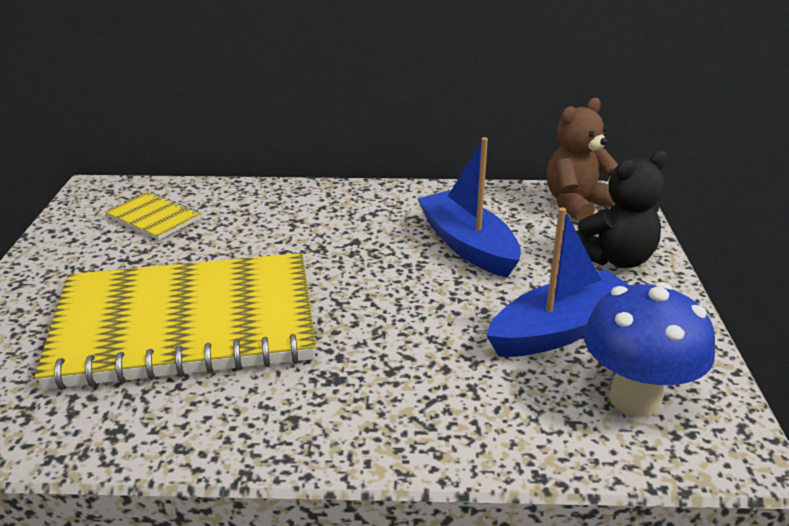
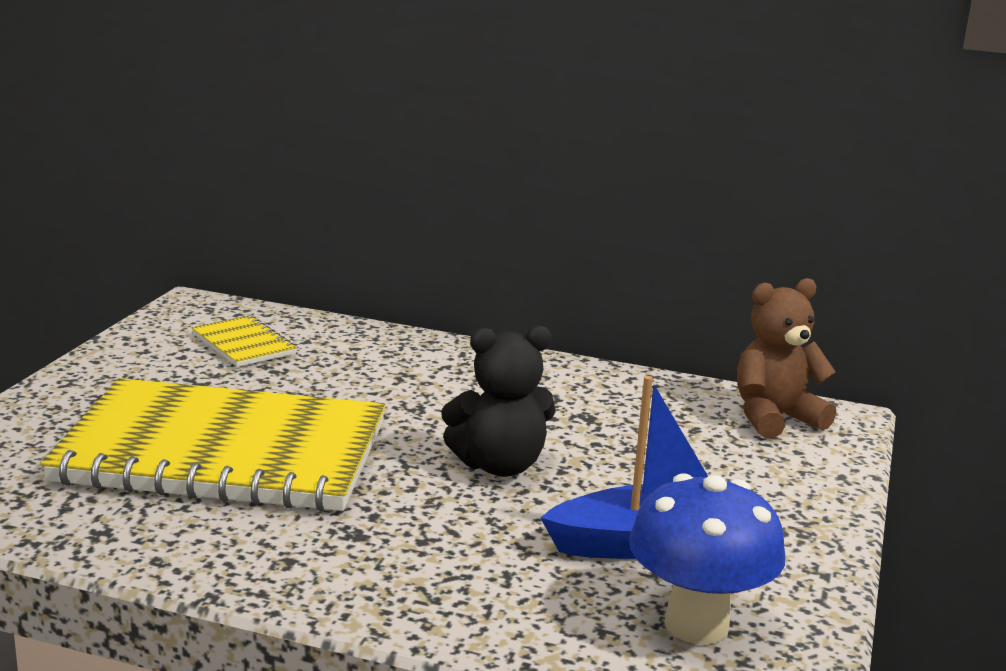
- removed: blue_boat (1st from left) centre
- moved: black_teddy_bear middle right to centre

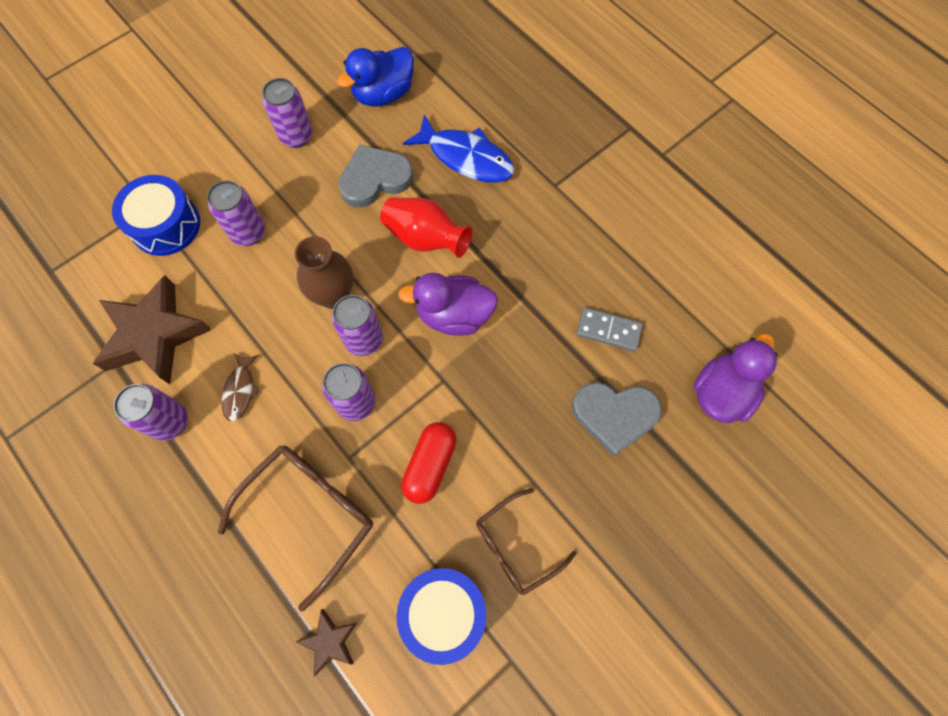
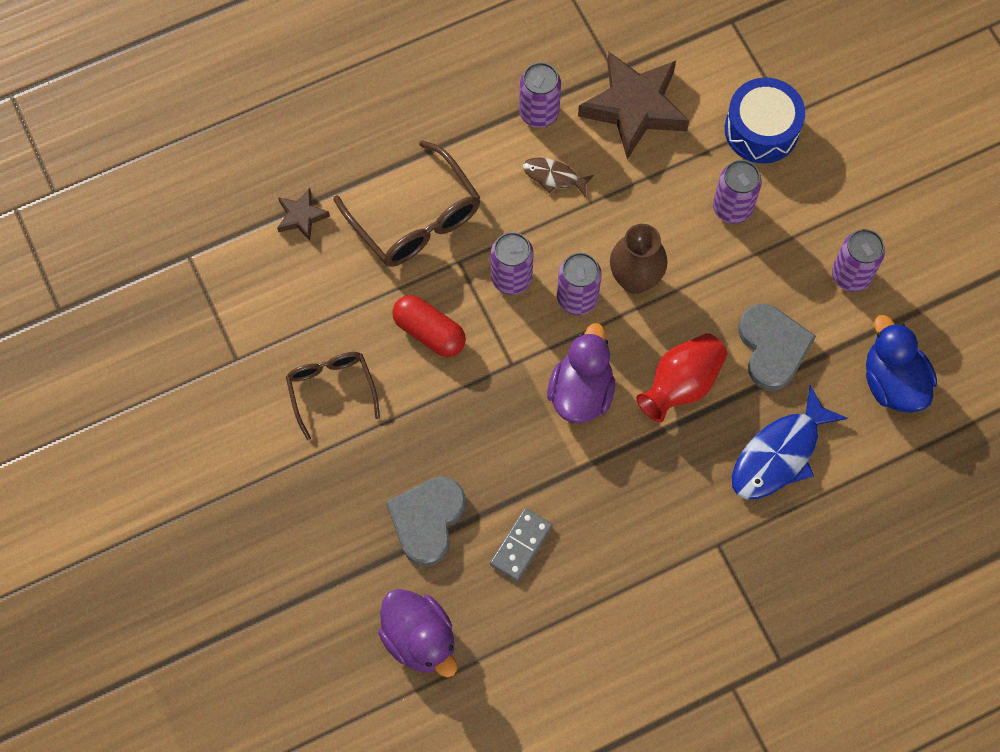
- removed: blue_drum (2nd from left) bottom centre

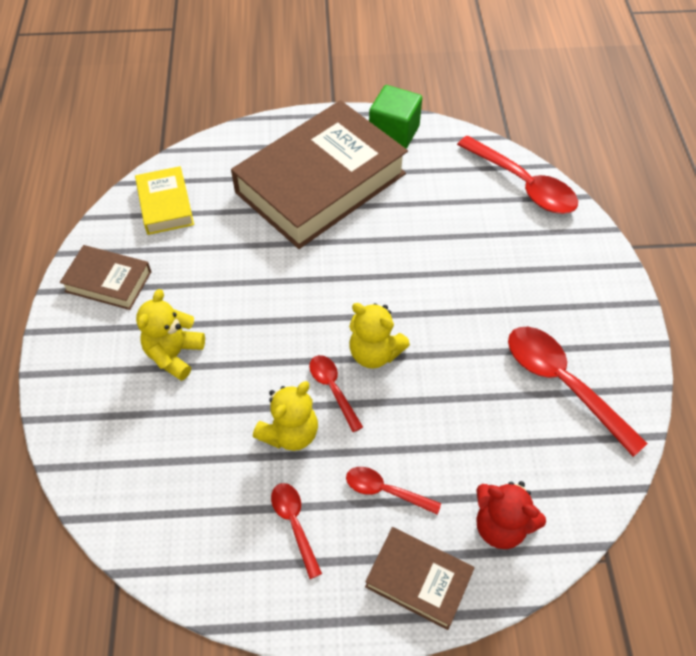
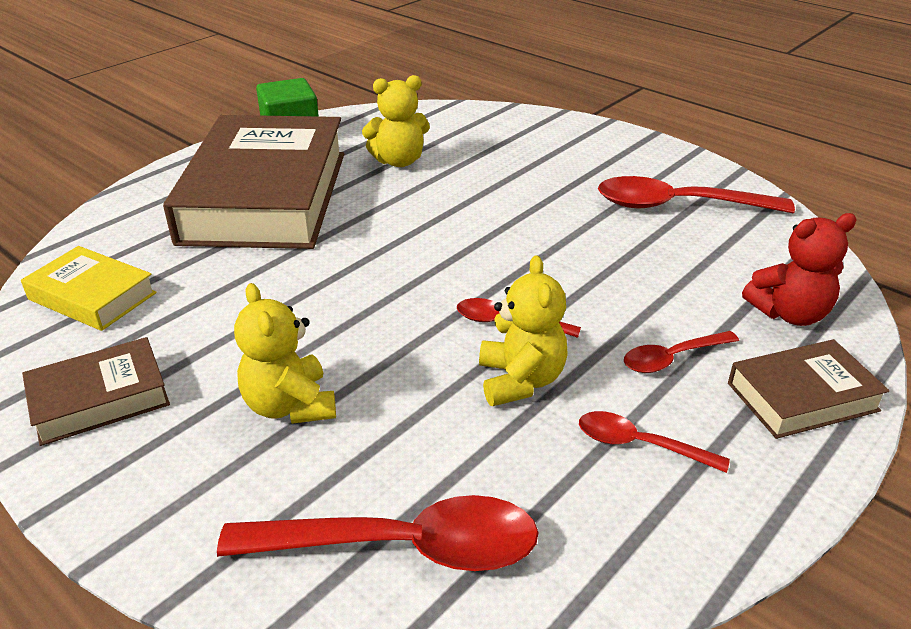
- moved: yellow_teddy_bear (3rd from left in the first image) centre to yellow_teddy_bear (2nd from left) top centre
- moved: red_spoon (4th from left in the first image) top right to red_spoon (1st from left) bottom centre

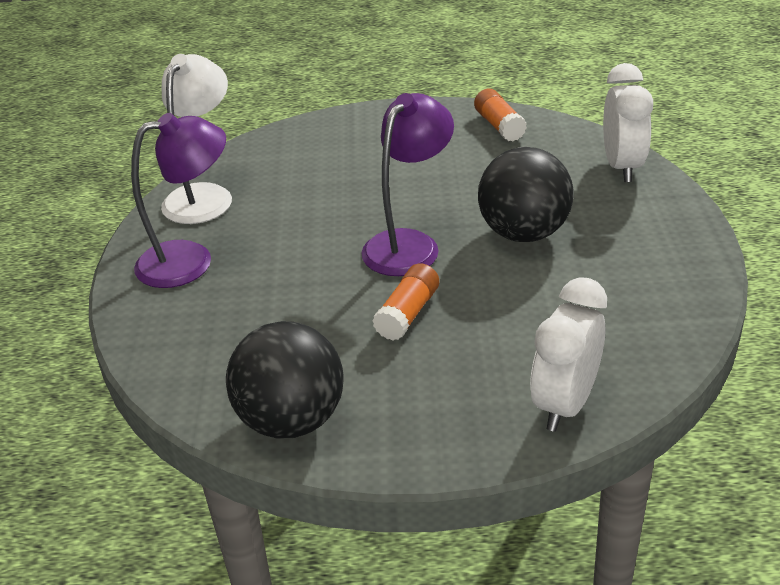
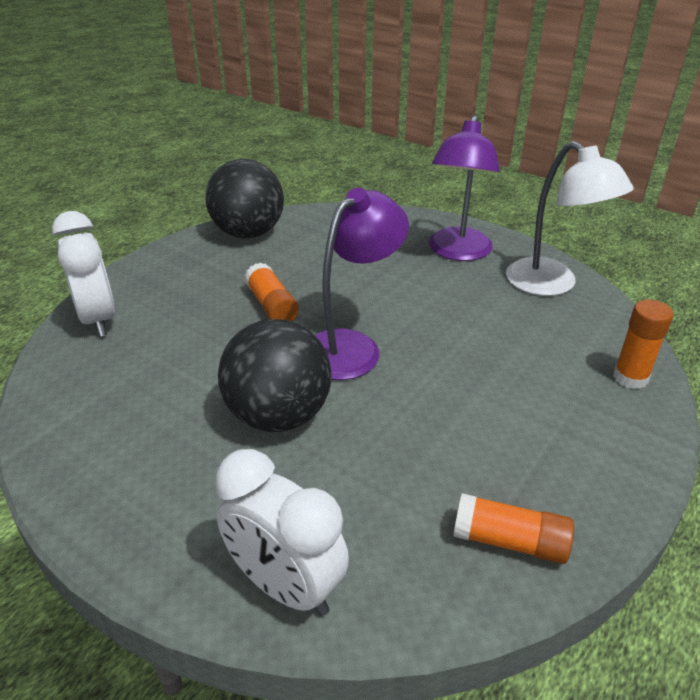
- turned: purple_lamp (2nd from left in the first image) top centre = centre 120 degrees counterclockwise
- added: orange_glue_stick (3rd from left) middle right

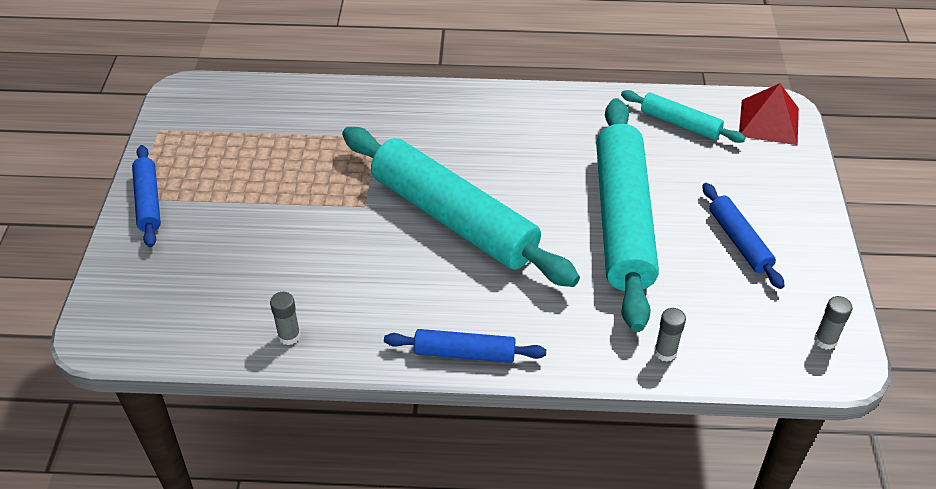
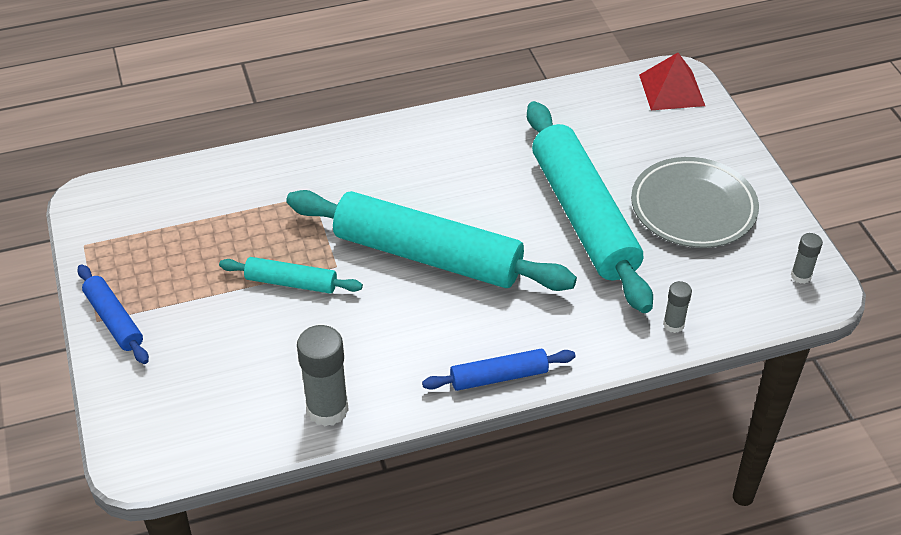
- resized: grey_glue_stick (1st from left) middle left = bottom centre x1.88
- moved: turquoise_rolling_pin (3rd from left in the first image) top right to turquoise_rolling_pin (1st from left) middle left
- replaced: blue_rolling_pin (3rd from left) middle right to grey_plate middle right

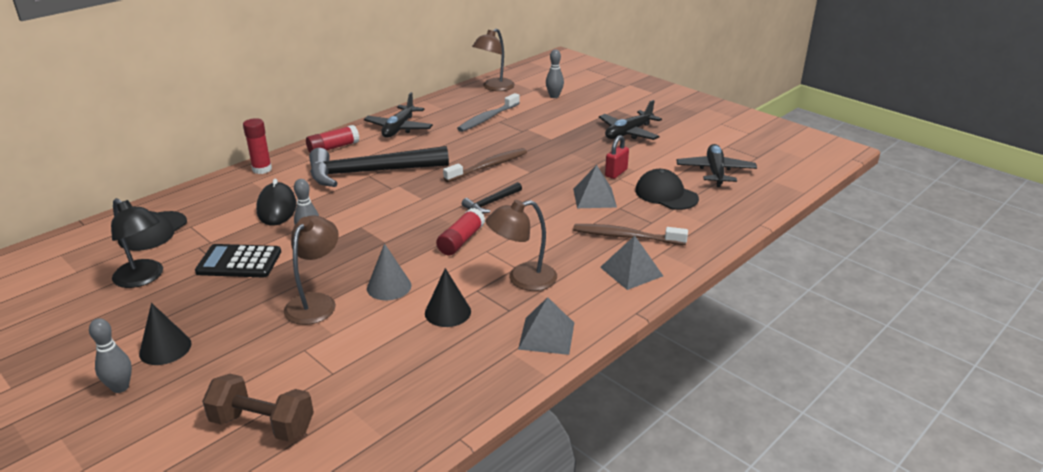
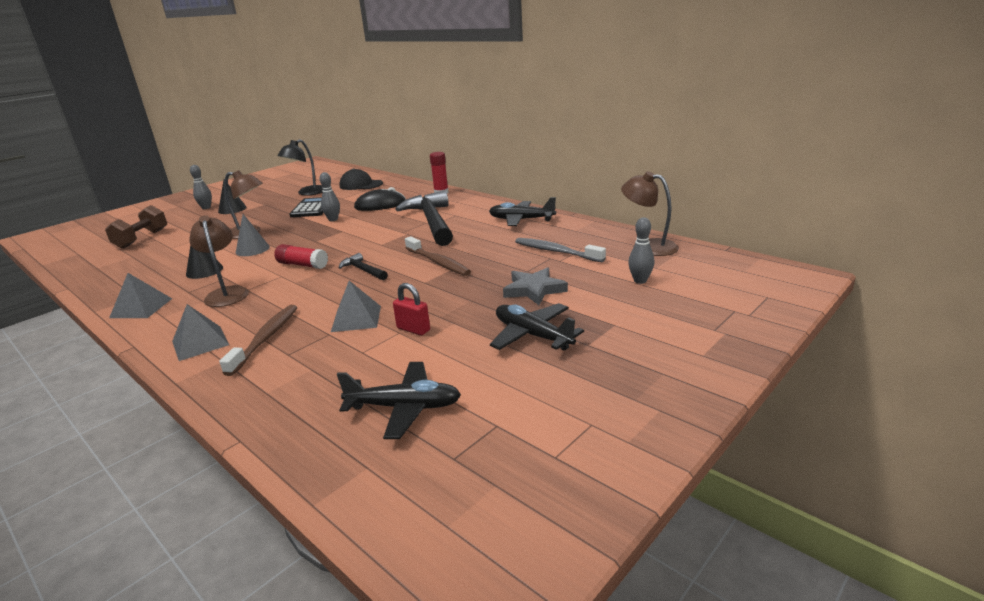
- removed: red_glue_stick (2nd from left) top left
- removed: black_cap (2nd from left) centre
- added: grey_star centre

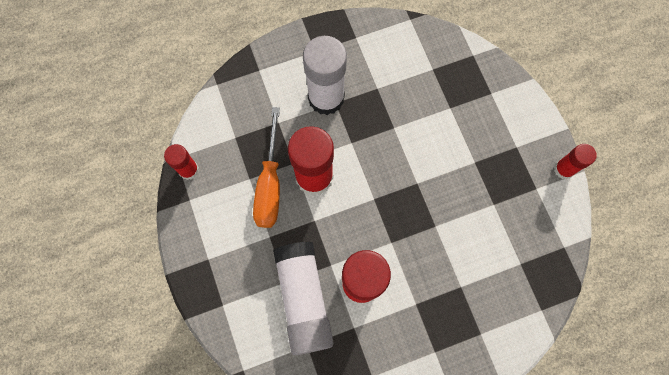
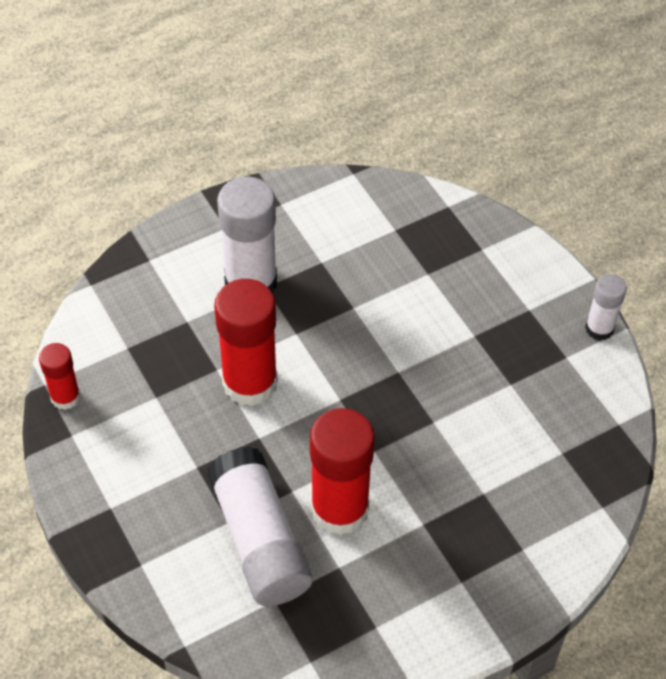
- removed: orange_screwdriver centre
- recoloured: red_glue_stick (4th from left) middle right to white_glue_stick (3rd from left) middle right

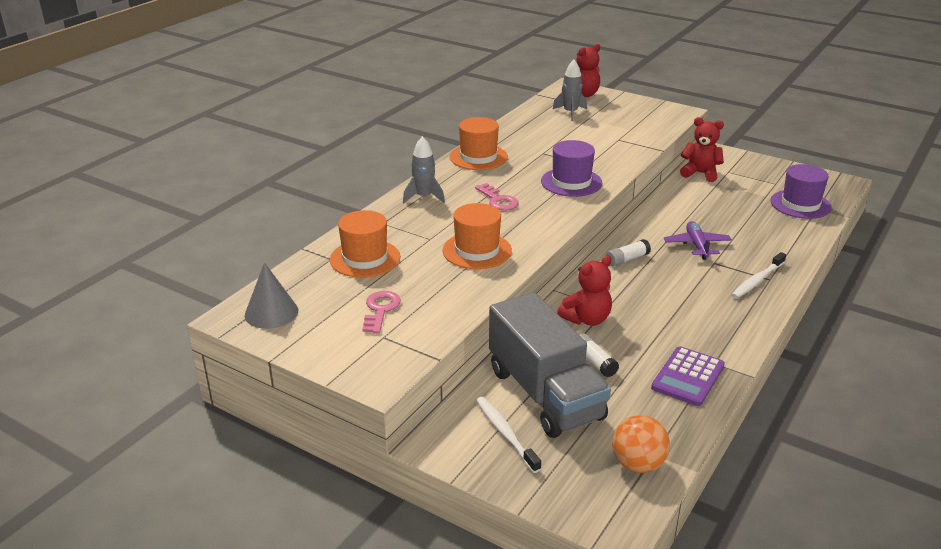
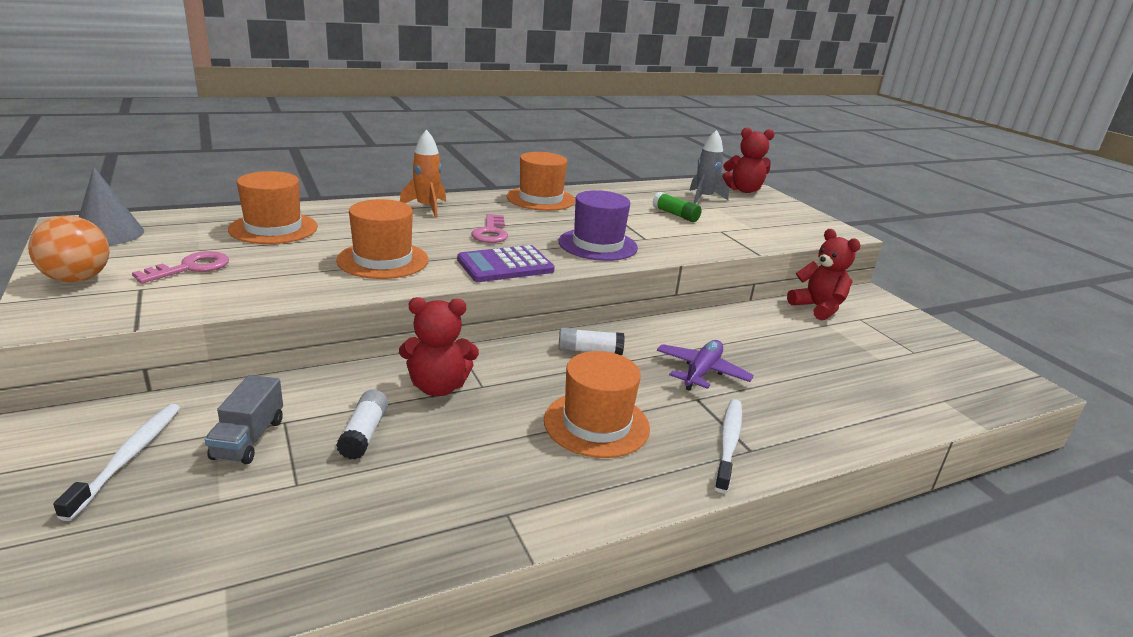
- recoloured: grey_rocket (1st from left) top centre to orange_rocket top centre
- resized: grey_truck centre = middle left x0.43
- moved: orange_ball bottom right to middle left
- moved: purple_calculator bottom right to centre
- turned: white_toothbrush (2nd from left) middle right = bottom centre 120 degrees clockwise
- removed: purple_hat (2nd from left) middle right
- added: orange_hat (4th from left) centre
- added: green_glue_stick top centre

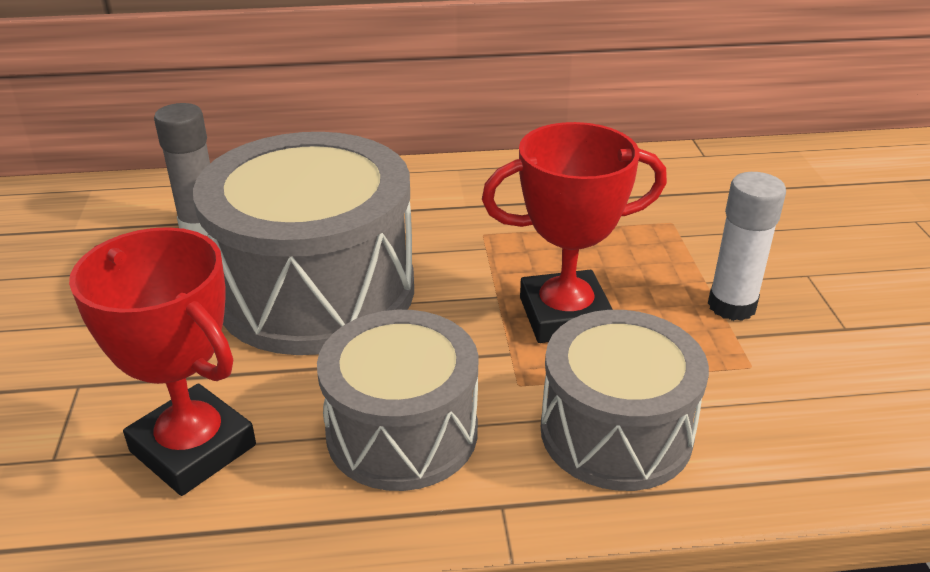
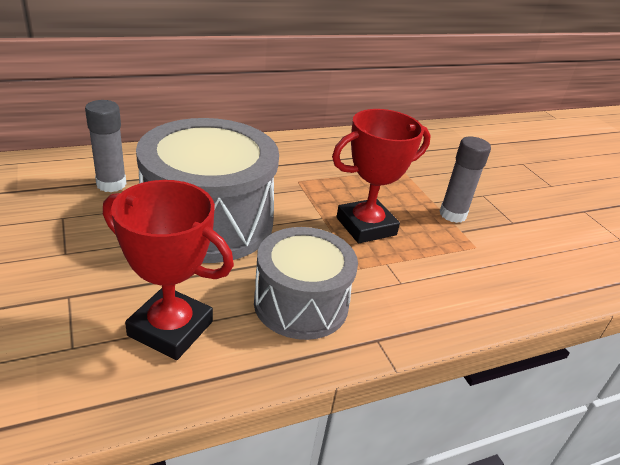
- removed: grey_drum (3rd from left) bottom right
- recoloured: white_glue_stick middle right to grey_glue_stick (2nd from left) middle right

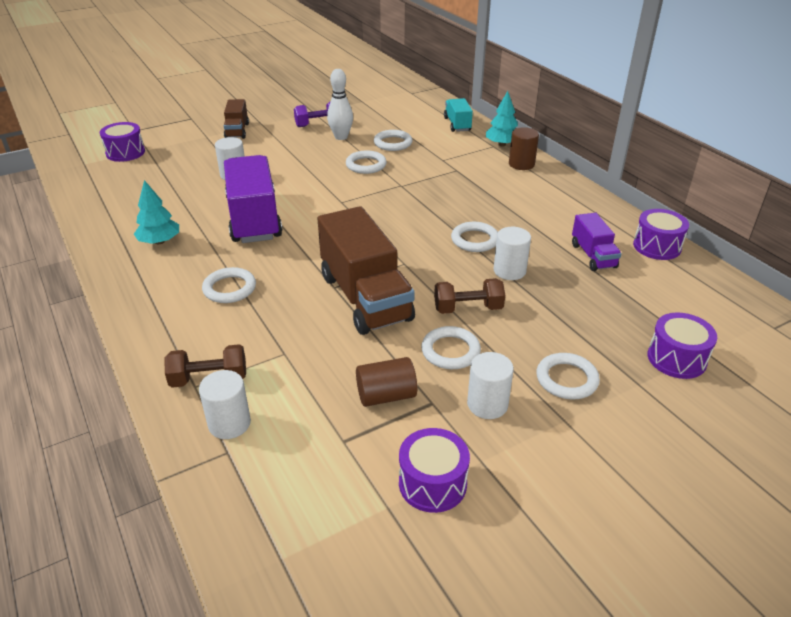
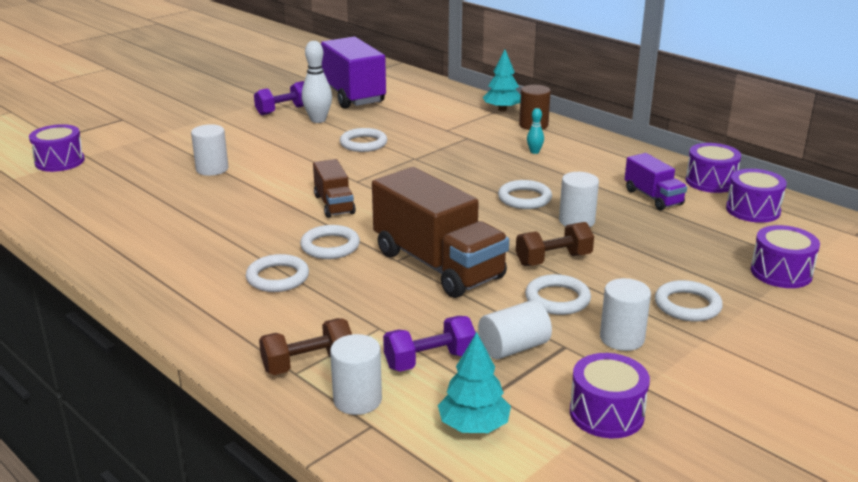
- moved: turquoise_tree (1st from left) middle left to bottom centre
- moved: brown_truck (1st from left) top left to centre
- moved: purple_truck (1st from left) top left to top centre
- recoloured: brown_cylinder (1st from left) centre to white_cylinder (3rd from left) bottom centre
- moved: white_ring (3rd from left in the first image) top centre to white_ring (2nd from left) centre
- removed: turquoise_truck top centre
- added: purple_dumbbell (2nd from left) bottom centre
- added: turquoise_bowling_pin top centre
- added: purple_drum (4th from left) middle right

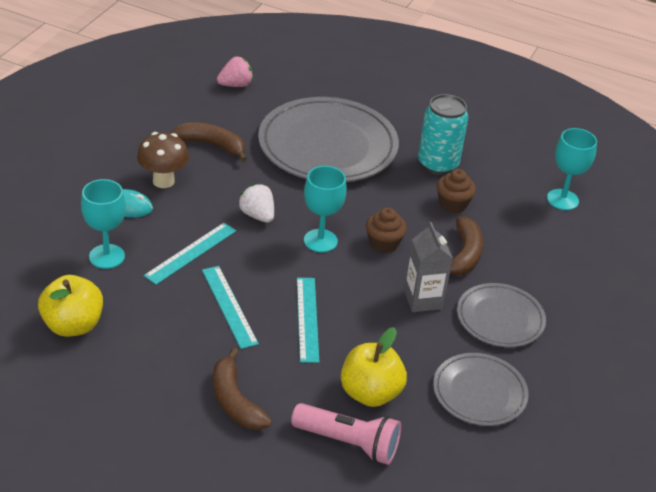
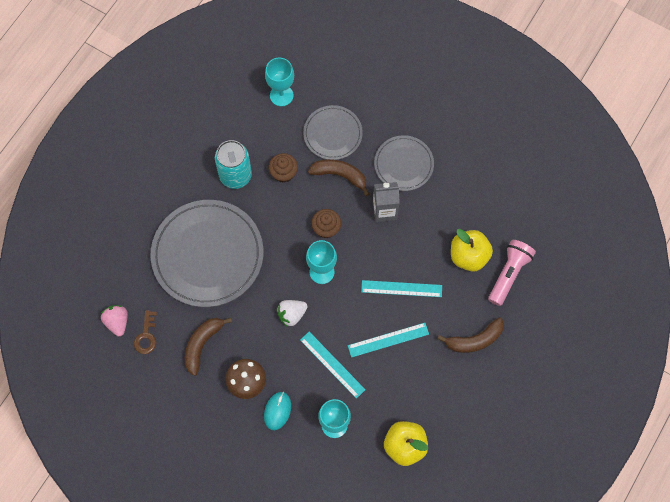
- moved: grey_plate (2nd from left) bottom right to top centre
- added: brown_key middle left

